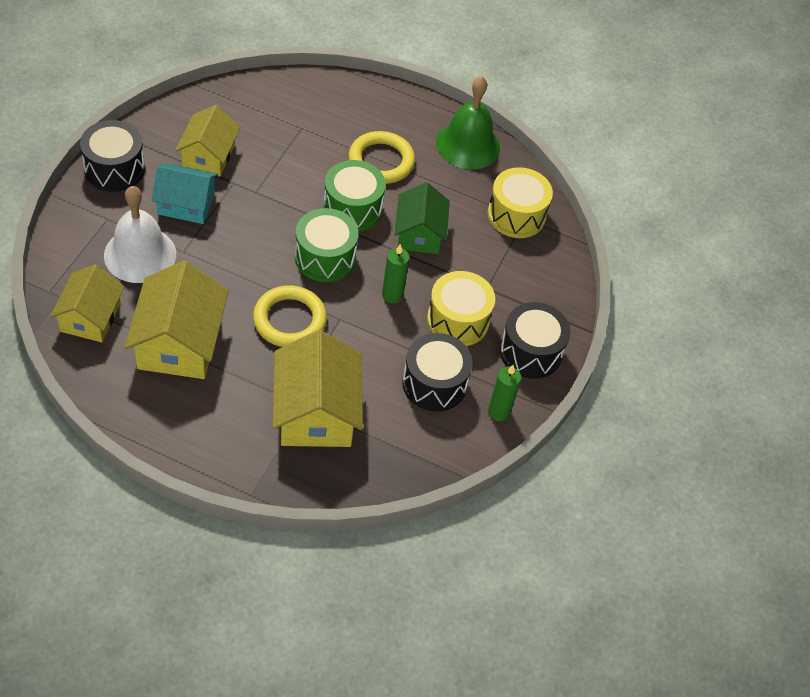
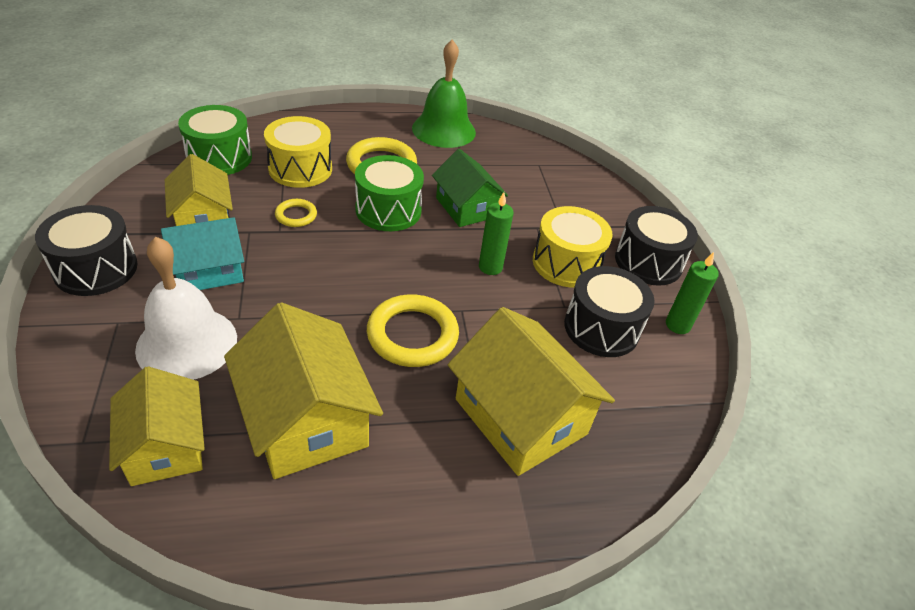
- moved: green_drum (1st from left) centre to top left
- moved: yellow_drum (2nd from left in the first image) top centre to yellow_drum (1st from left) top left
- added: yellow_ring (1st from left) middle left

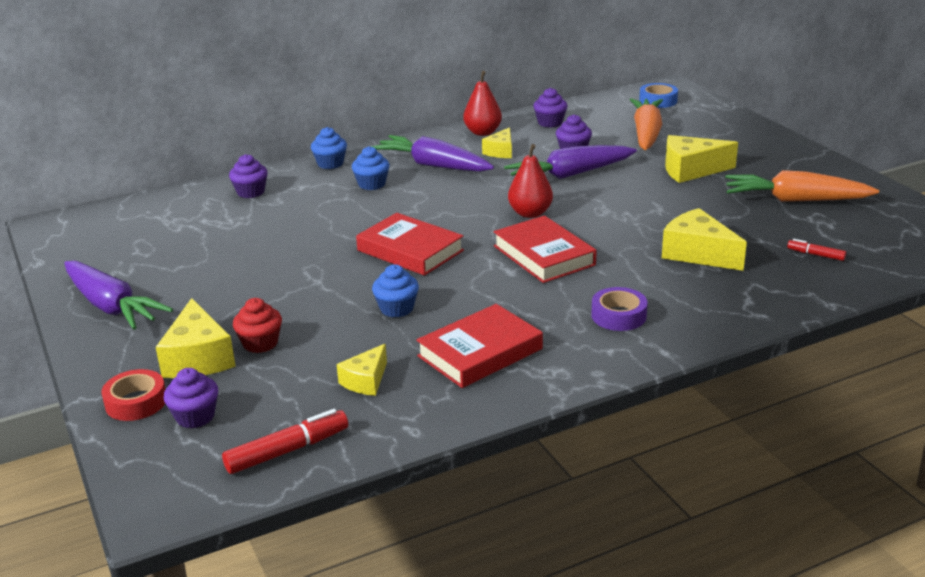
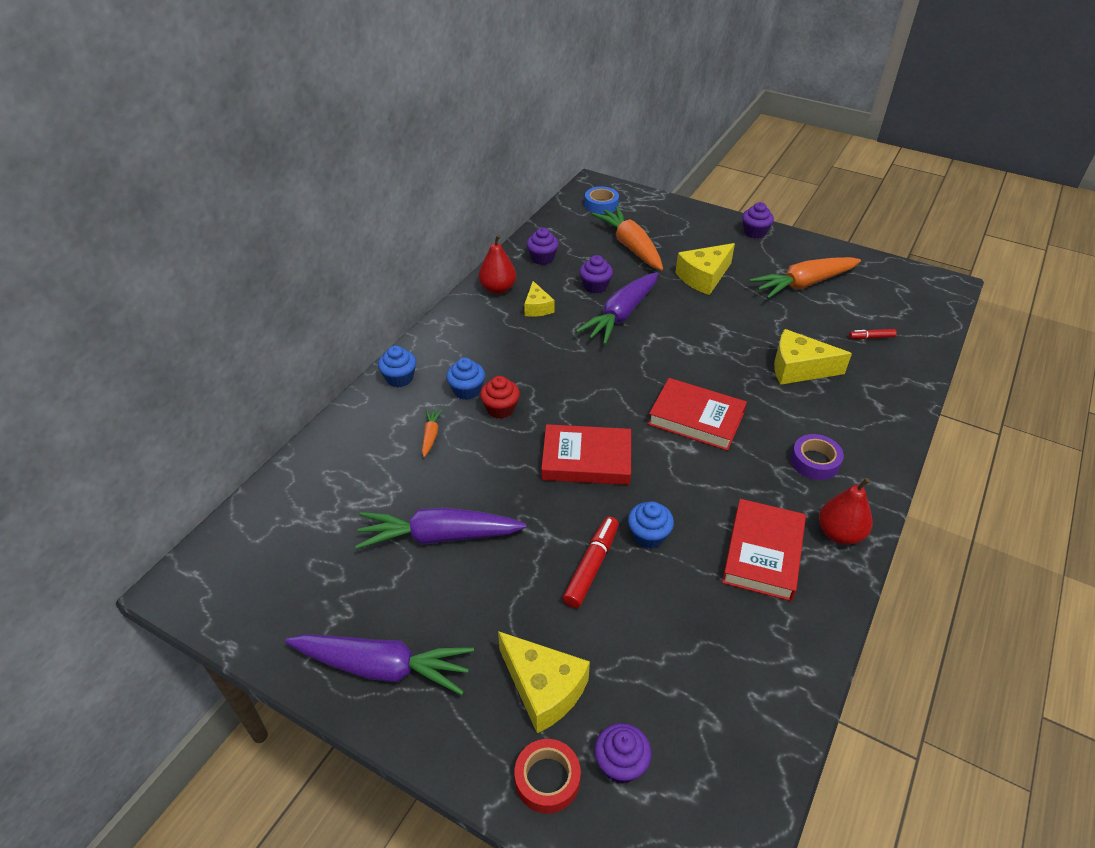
- moved: red_marker (1st from left) bottom left to centre
- moved: purple_cupcake (2nd from left in the first image) top left to purple_cupcake (4th from left) top right
- moved: red_cupcake middle left to centre
- removed: yellow_cheese (2nd from left) centre
- moved: purple_carrot (2nd from left) top centre to centre
- moved: red_pear (2nd from left) top centre to middle right
- added: orange_carrot (1st from left) centre

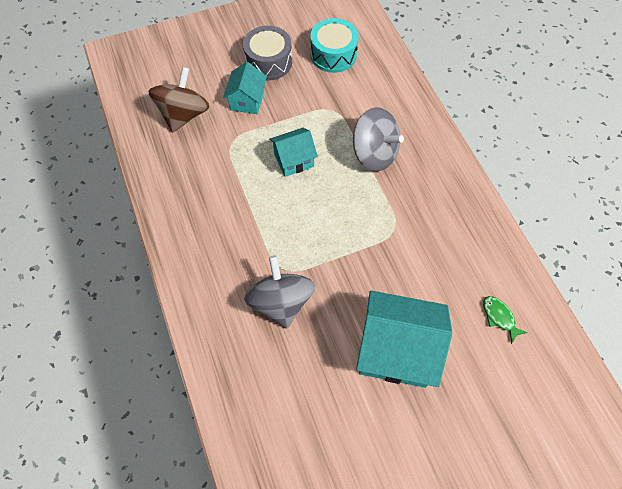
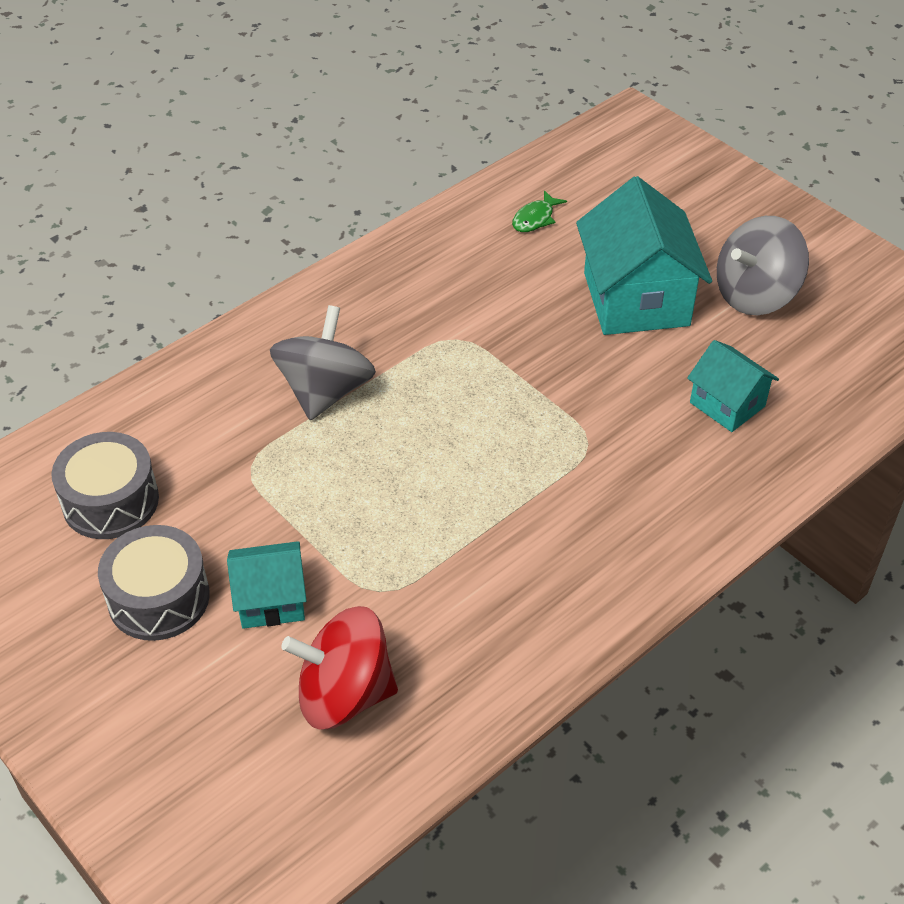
- recoloured: brown_spinning_top top left to red_spinning_top bottom centre
- moved: grey_spinning_top (1st from left in the first image) centre to grey_spinning_top (2nd from left) top right
- moved: turquoise_house (2nd from left in the first image) top centre to turquoise_house (3rd from left) middle right
- recoloured: turquoise_drum top centre to grey_drum (1st from left) middle left

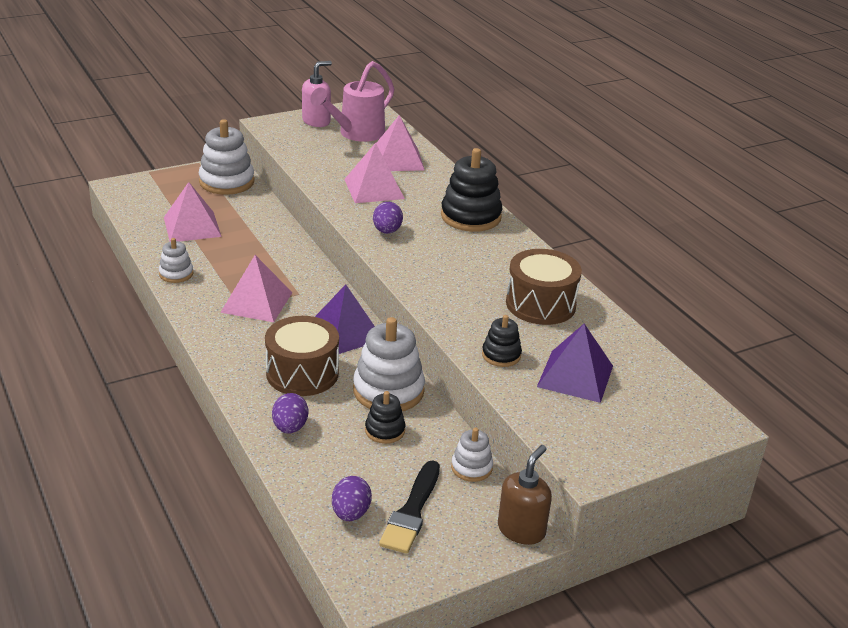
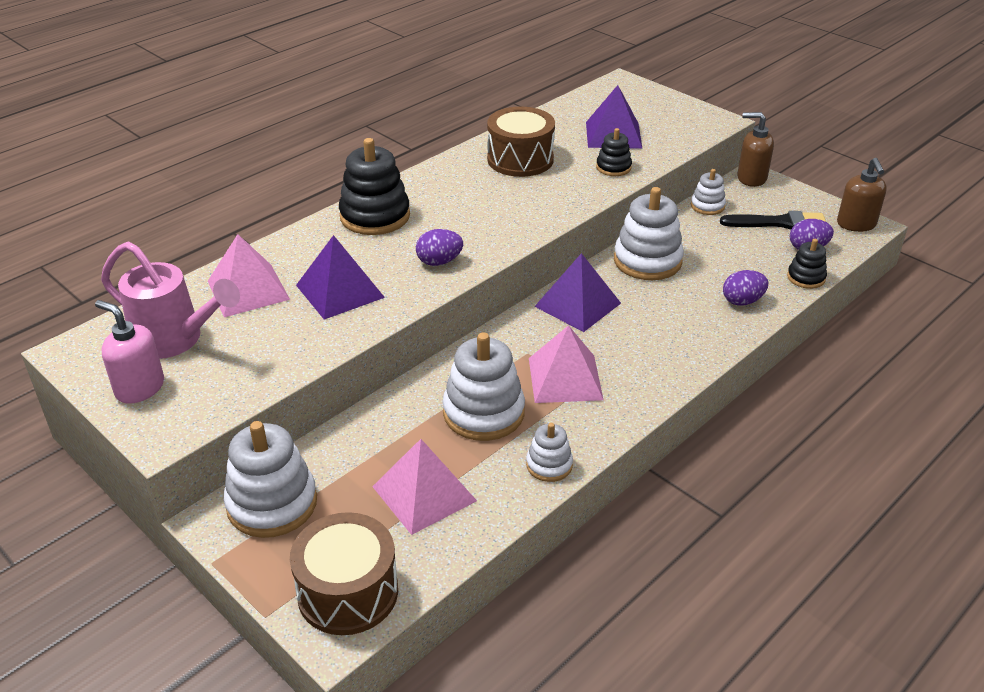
- moved: brown_drum (1st from left) centre to bottom centre
- recoloured: pink_pyramid (3rd from left) top centre to purple_pyramid (1st from left) centre
- moved: black_stacking_toy (1st from left in the first image) centre to black_stacking_toy (3rd from left) middle right
- added: white_stacking_toy (2nd from left) centre
- added: brown_soap_dispenser (2nd from left) top right

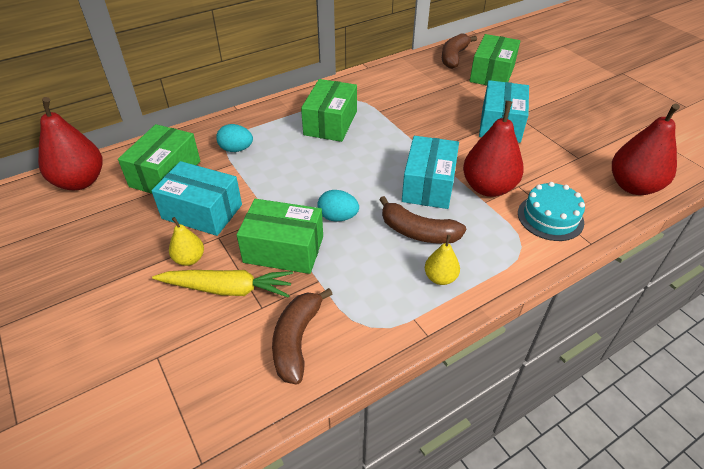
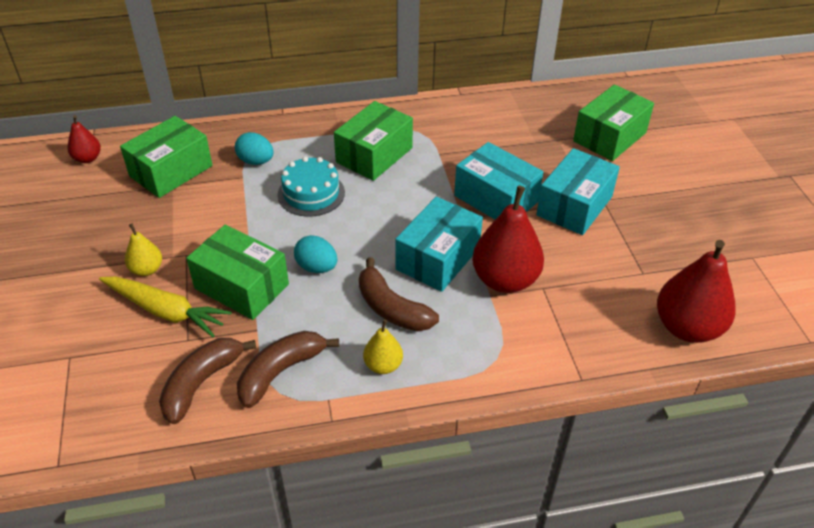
- resized: red_pear (1st from left) top left = top left x0.52
- moved: turquoise_box (1st from left in the first image) middle left to turquoise_box (2nd from left) centre
- moved: brown_banana (3rd from left in the first image) top centre to brown_banana (2nd from left) bottom centre
- moved: turquoise_cake middle right to centre

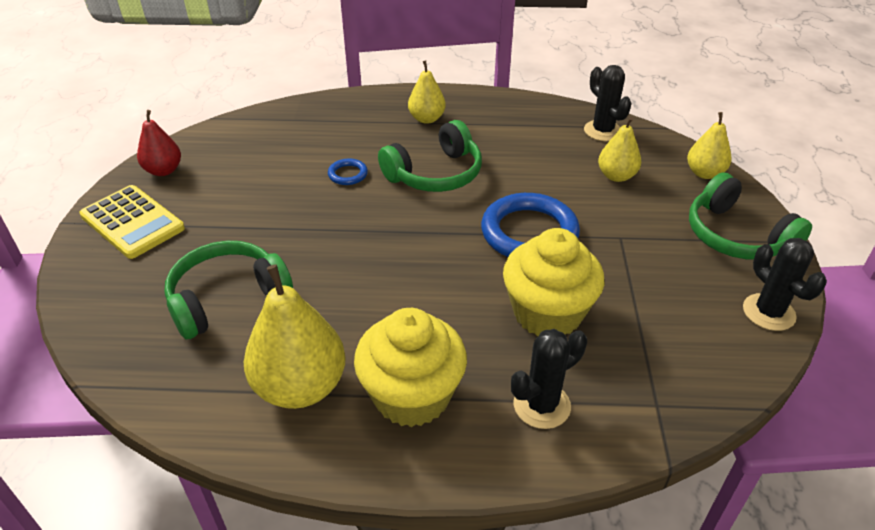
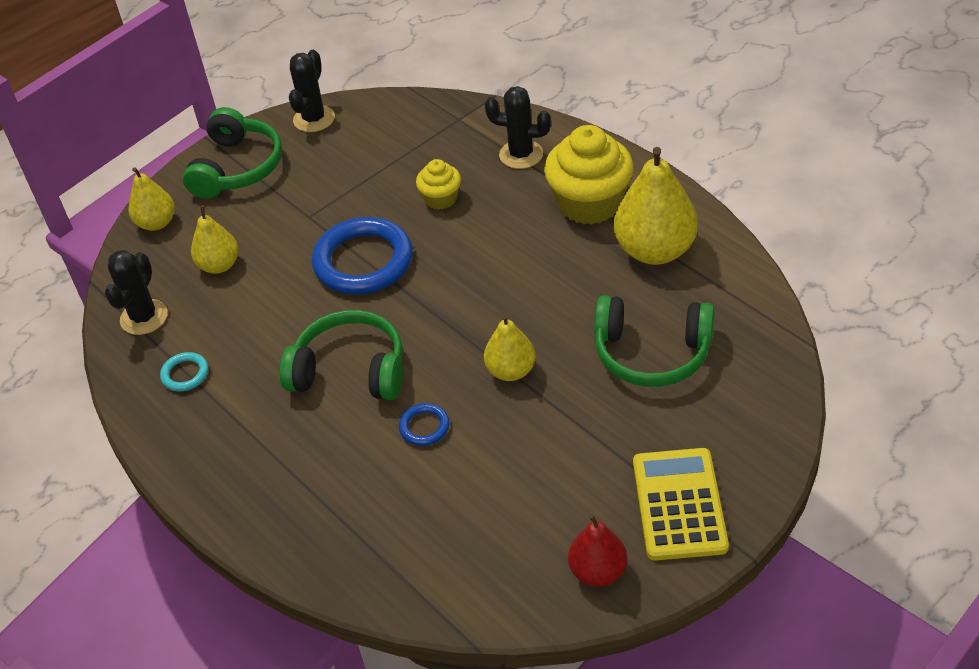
- moved: yellow_pear (2nd from left in the first image) top centre to yellow_pear (3rd from left) centre
- resized: yellow_cupcake (2nd from left in the first image) centre = top centre x0.53
- added: turquoise_ring middle left

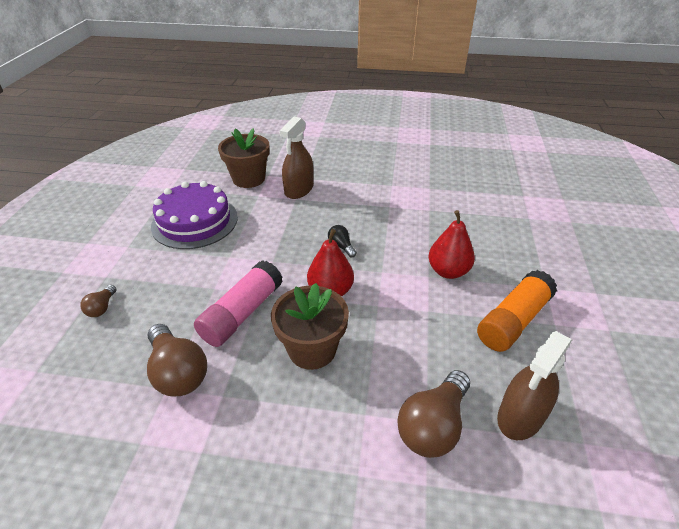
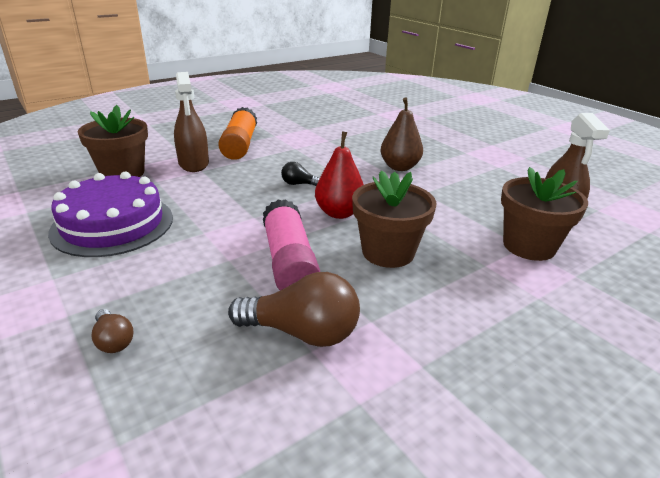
- replaced: brown_light_bulb (3rd from left) bottom centre to brown_flower_pot (3rd from left) middle right
- recoloured: red_pear (2nd from left) centre to brown_pear top centre
- moved: orange_glue_stick middle right to top centre

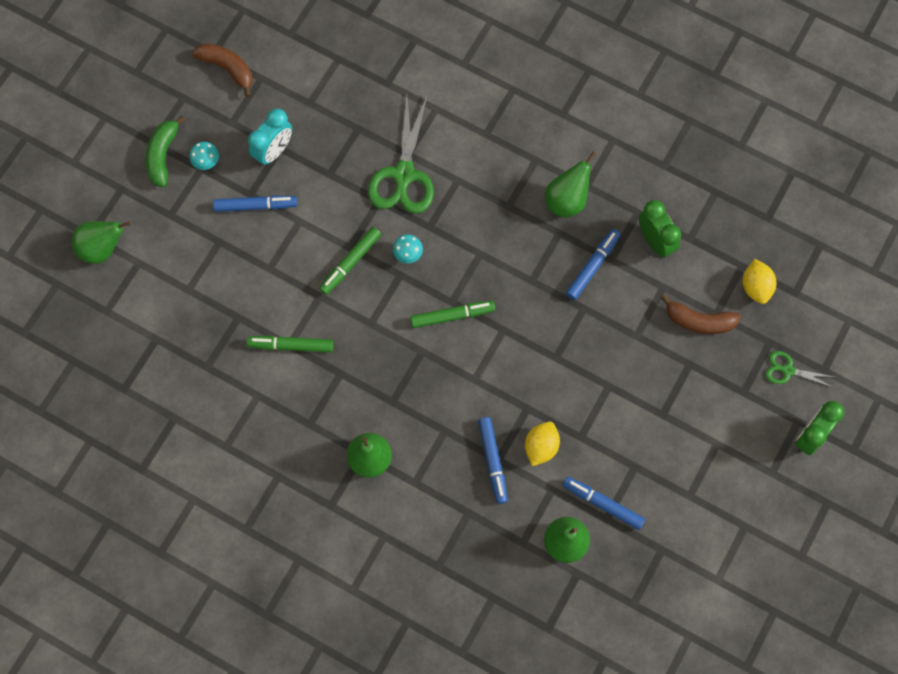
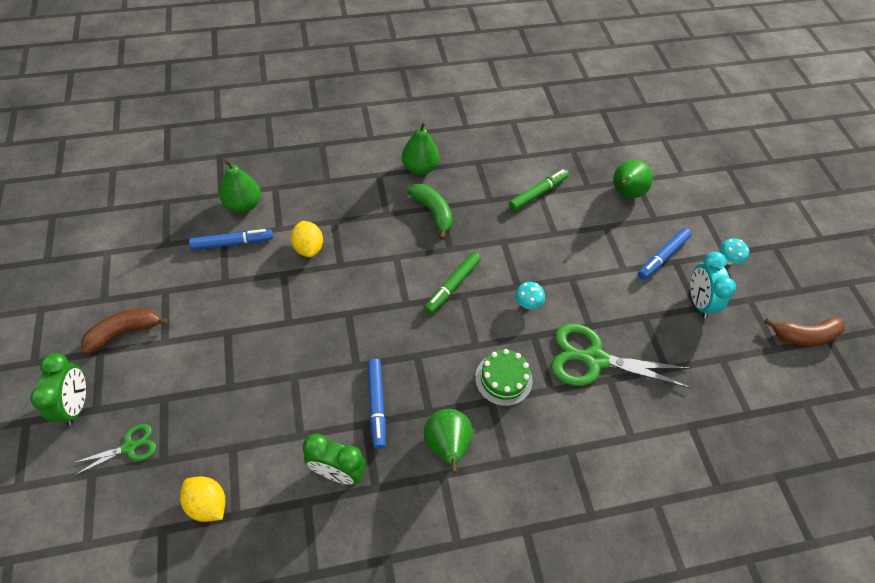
- moved: green_pear (1st from left in the first image) middle left to green_pear (4th from left) top right
- moved: green_banana top left to centre
- removed: green_marker (2nd from left) centre
- turned: green_scissors (1st from left in the first image) top centre = middle right 45 degrees counterclockwise
- removed: blue_marker (2nd from left) bottom centre
- moved: brown_banana (2nd from left in the first image) middle right to brown_banana (1st from left) middle left
- added: green_cake centre

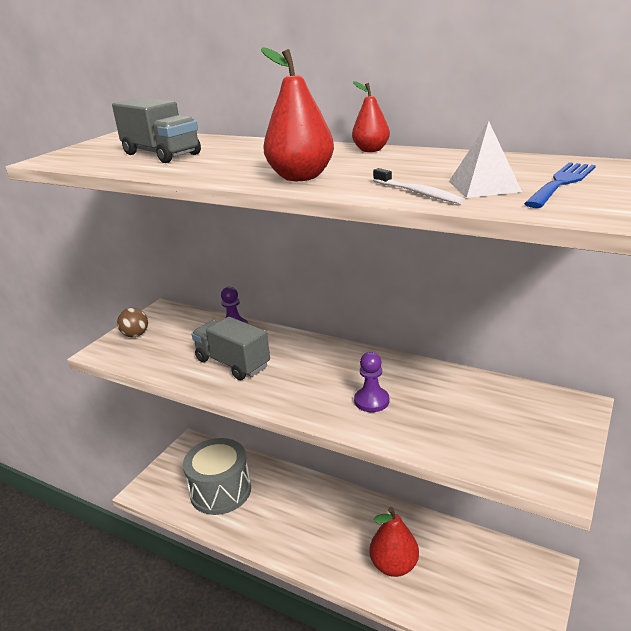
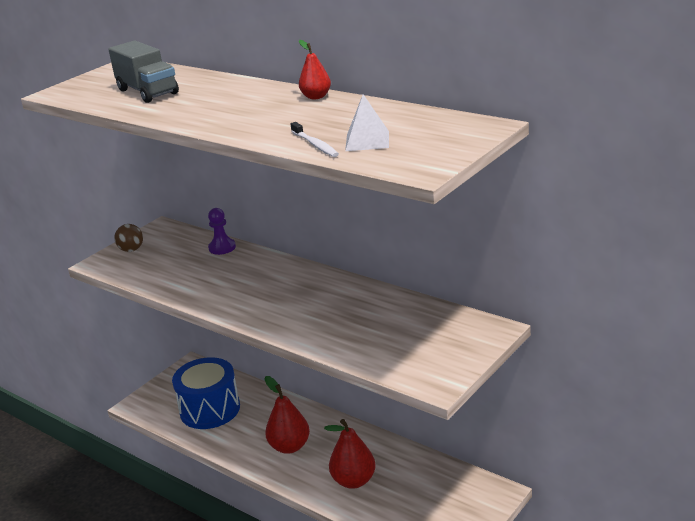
- recoloured: grey_drum bottom centre to blue_drum bottom left
- removed: grey_truck (2nd from left) centre
- moved: red_pear (1st from left) top centre to bottom centre
- removed: purple_pawn (2nd from left) centre
- removed: blue_fork top right

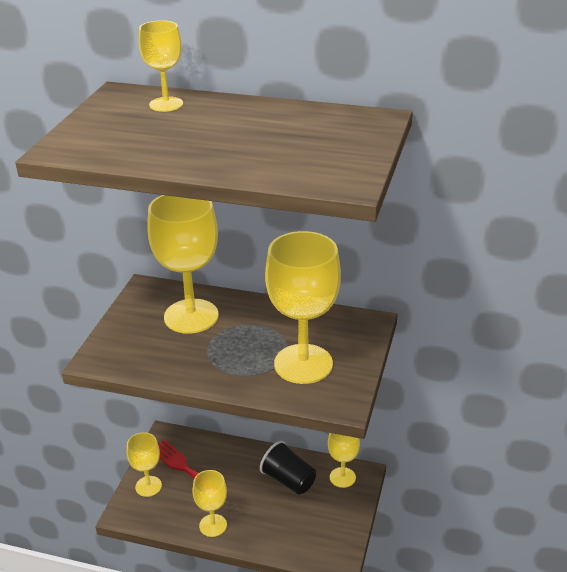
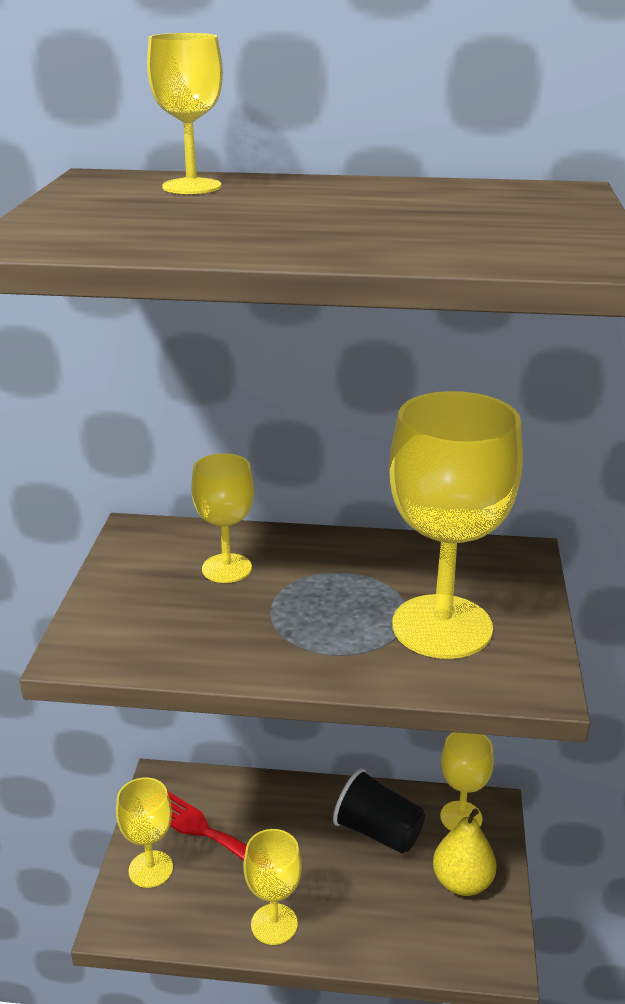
- resized: yellow_goblet (3rd from left) middle left = centre x0.54
- added: yellow_pear bottom right

